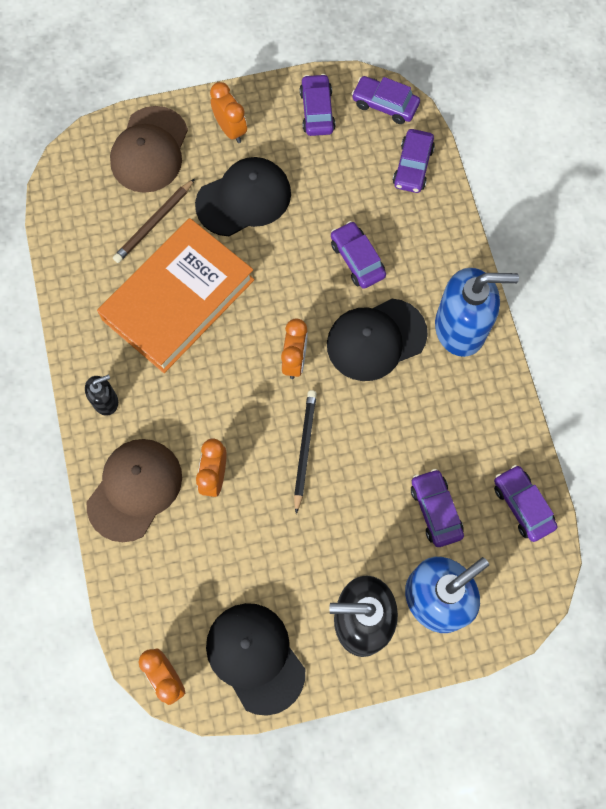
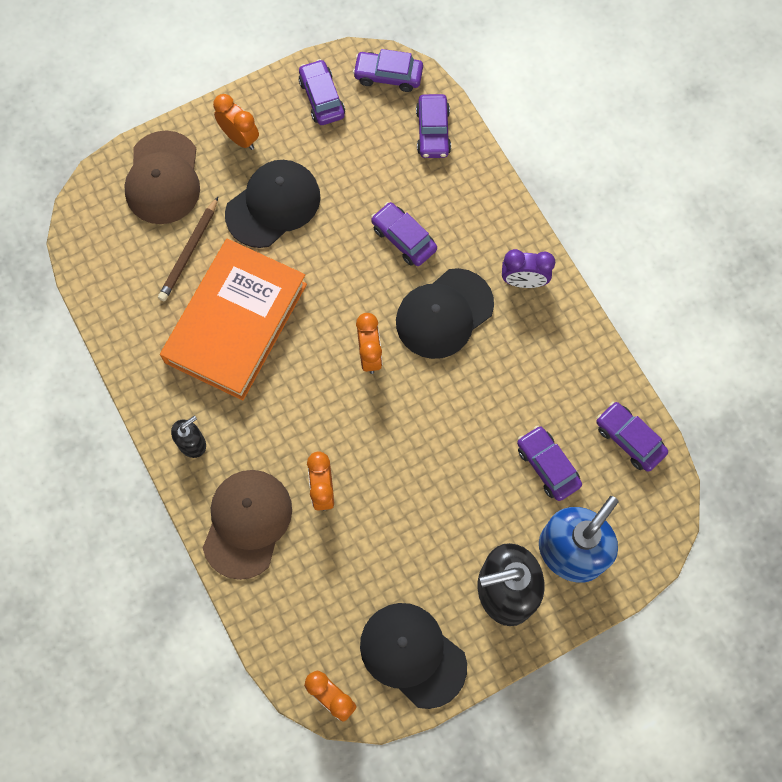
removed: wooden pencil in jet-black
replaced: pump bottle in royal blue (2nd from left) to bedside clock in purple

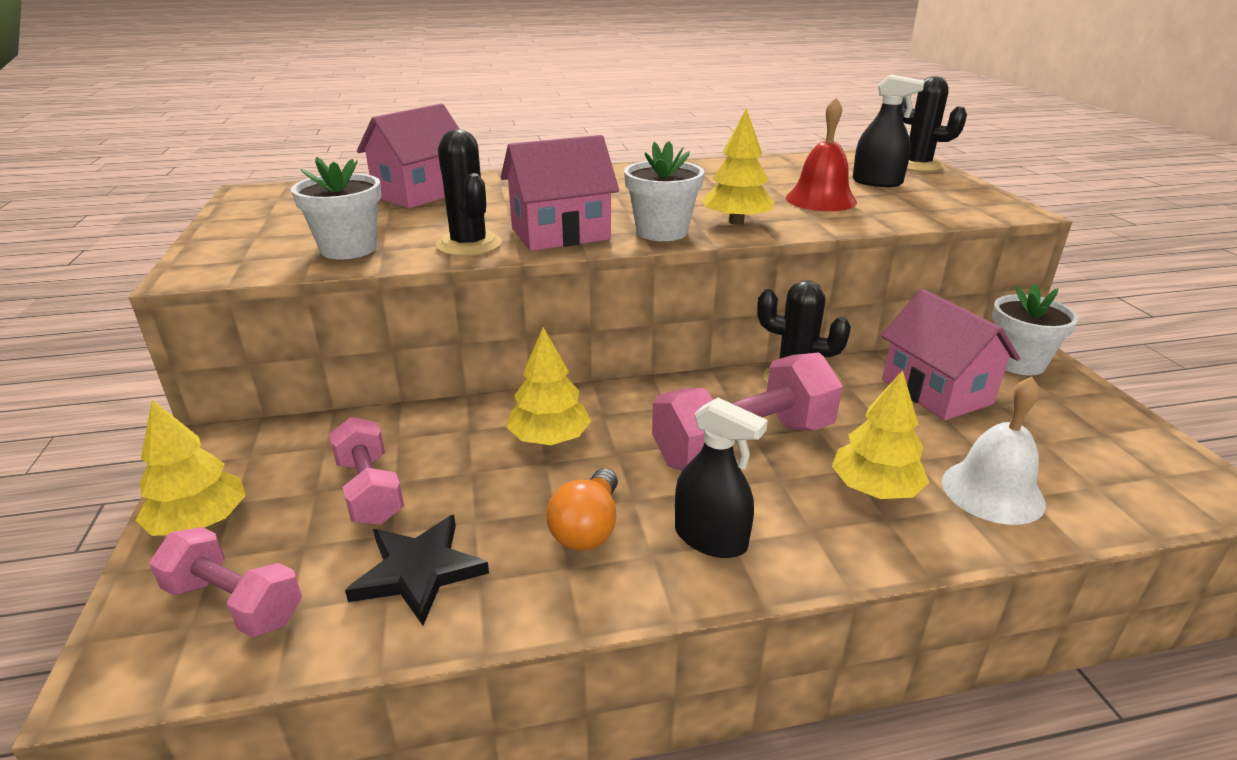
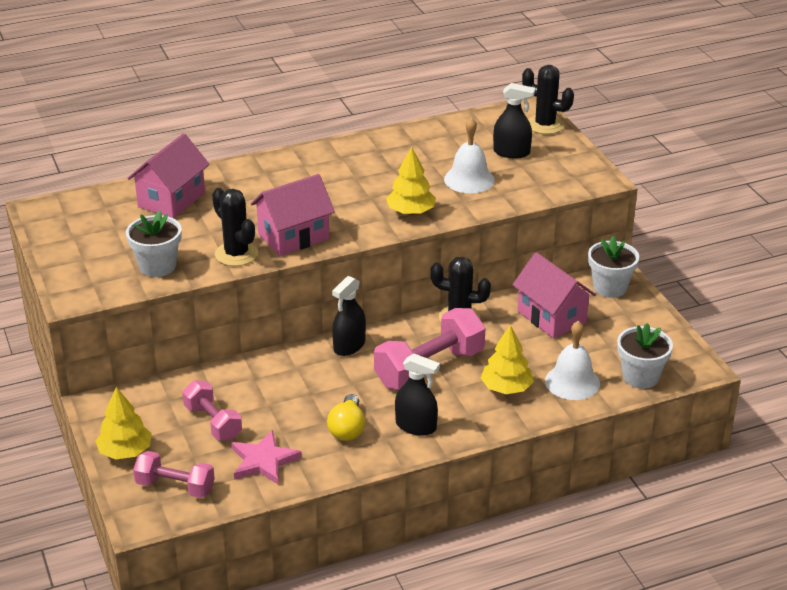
removed: toy tree in yellow (2nd from left)
added: sprayer in jet-black (1st from left)
moved: plant pot in snow-white (2nd from left in the first image) to plant pot in snow-white (3rd from left)
recoloured: five-pointed star in jet-black to five-pointed star in rosy; bulb in orange-coloured to bulb in yellow; school bell in scarlet to school bell in snow-white (1st from left)

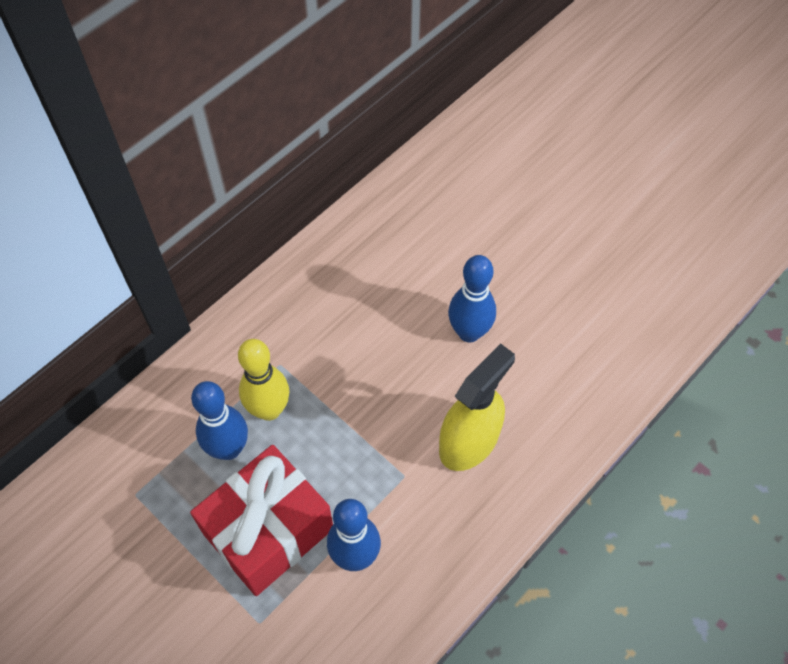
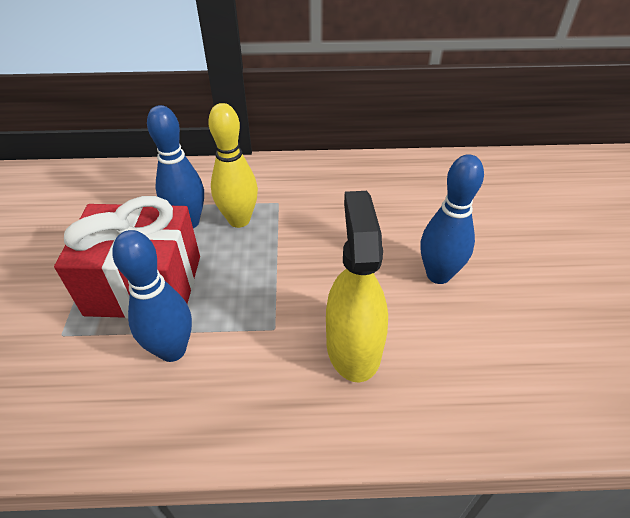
turned: sprayer in yellow 90 degrees counterclockwise

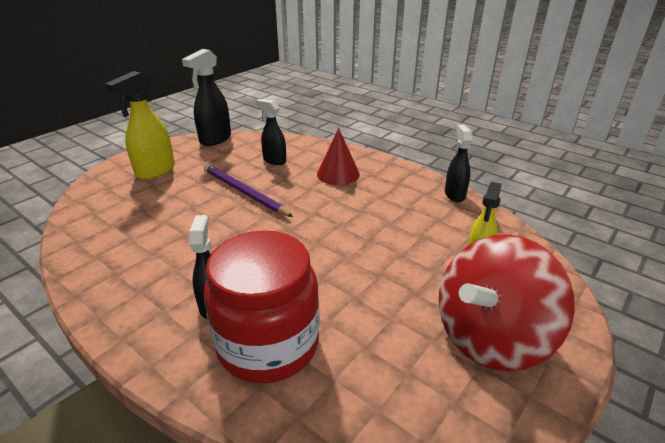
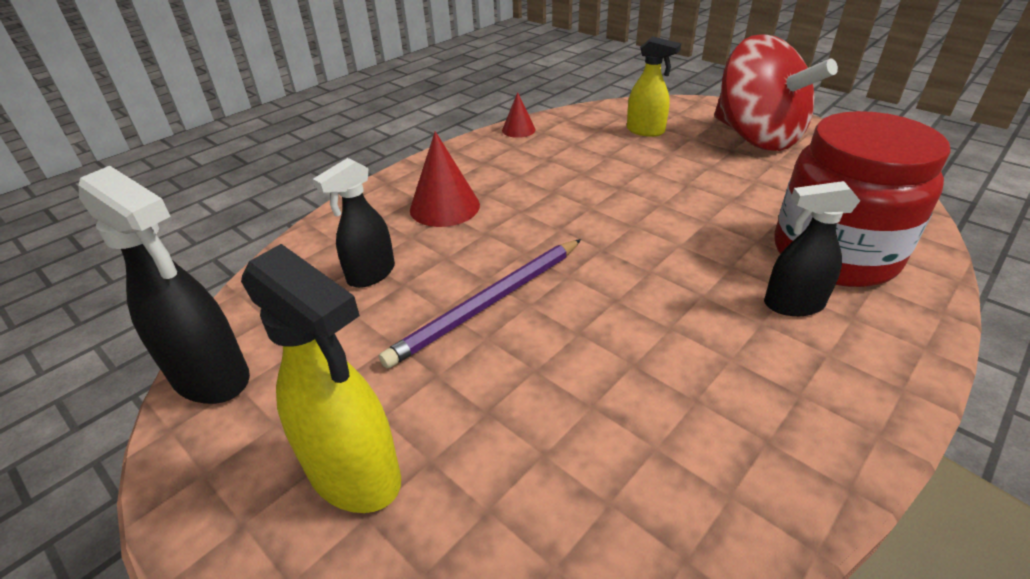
replaced: sprayer in jet-black (4th from left) to cone in scarlet (2nd from left)

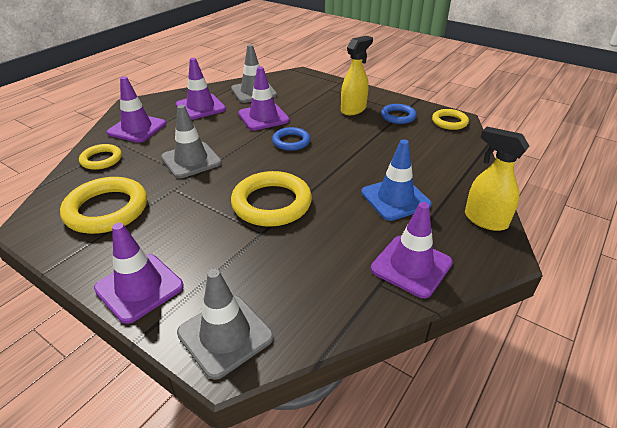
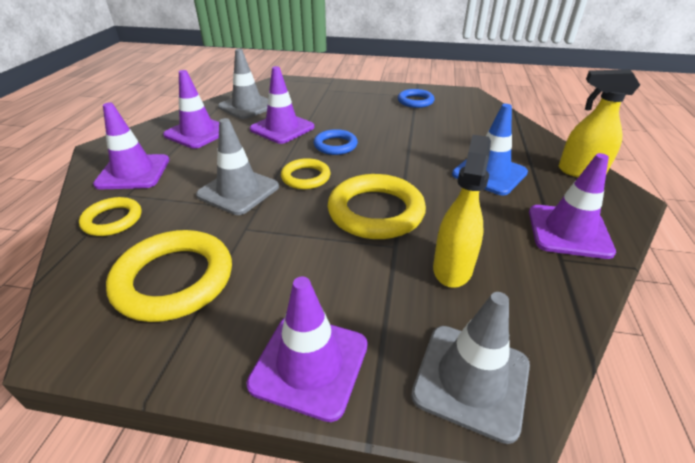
moved: sprayer in yellow (1st from left); ring in yellow (4th from left in the first image) to ring in yellow (3rd from left)

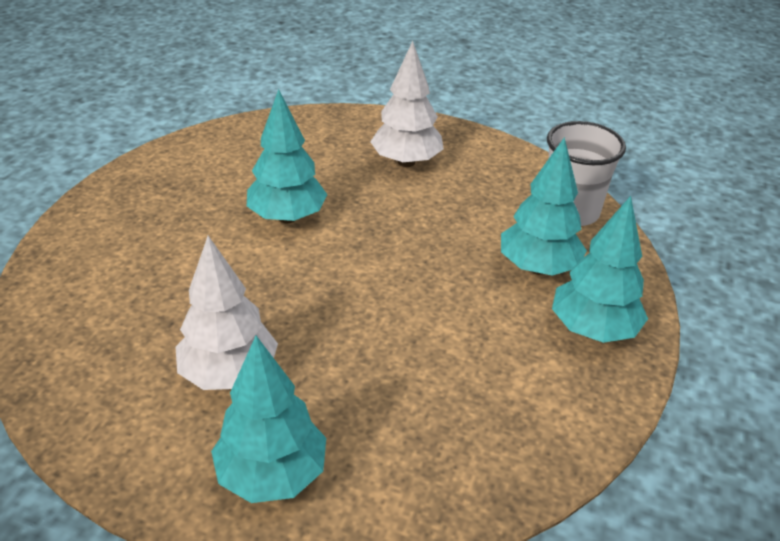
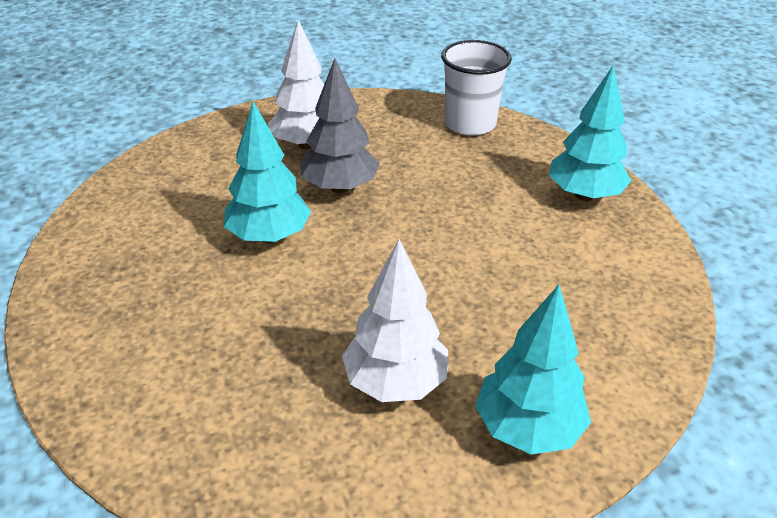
removed: toy tree in teal (3rd from left)
added: toy tree in grey

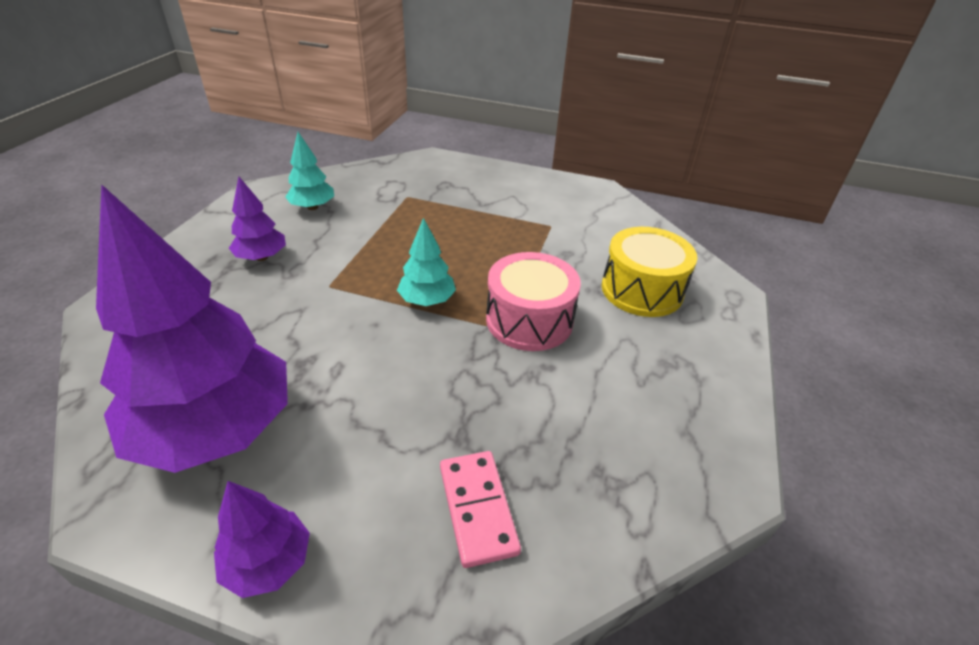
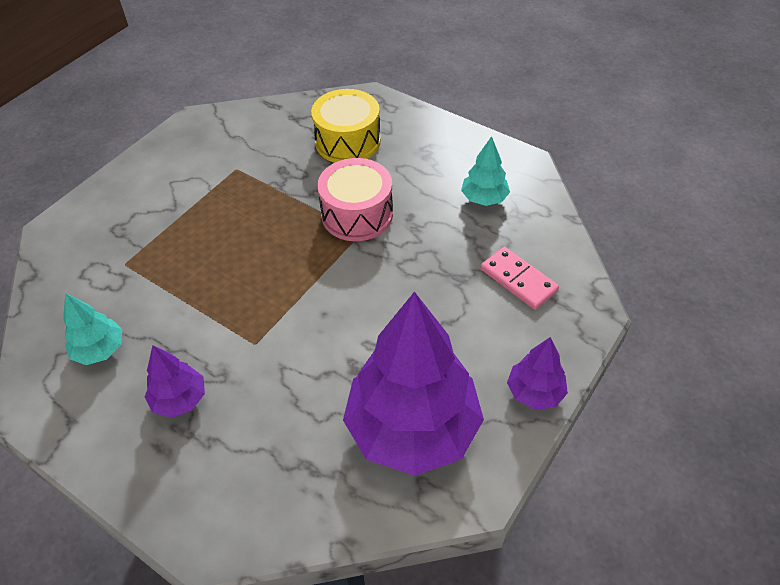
moved: toy tree in teal (2nd from left)
turned: domino in rosy 45 degrees clockwise

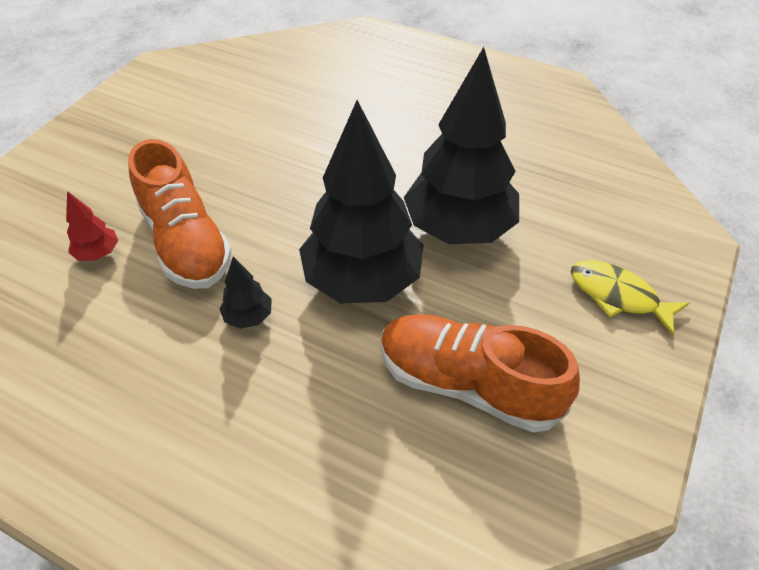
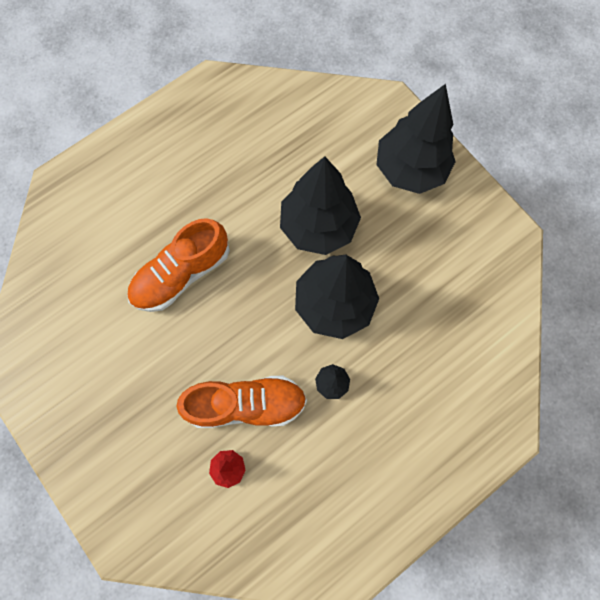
moved: sneaker in orange-coloured (2nd from left in the first image) to sneaker in orange-coloured (1st from left)
replaced: toy fish in yellow to toy tree in jet-black (4th from left)

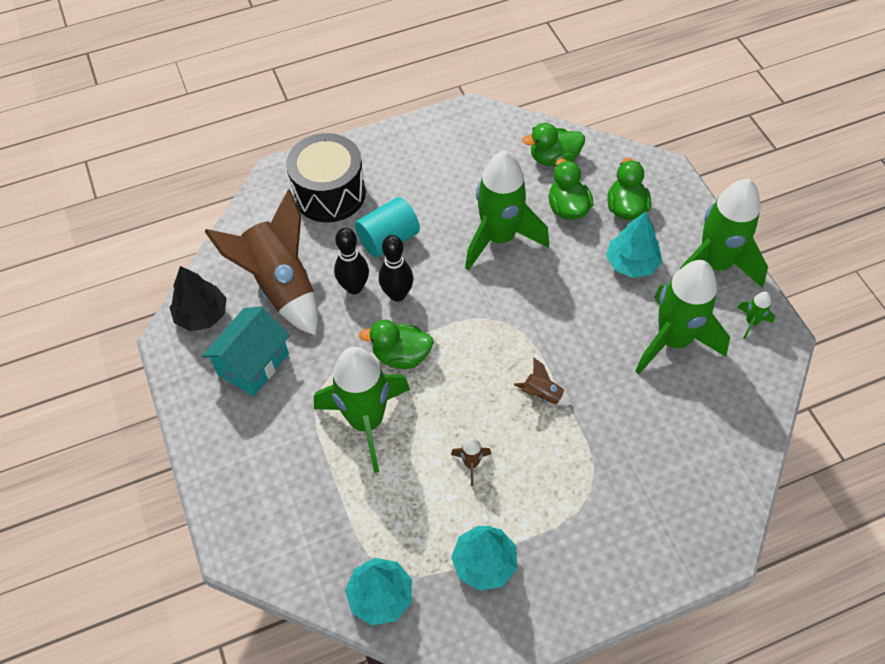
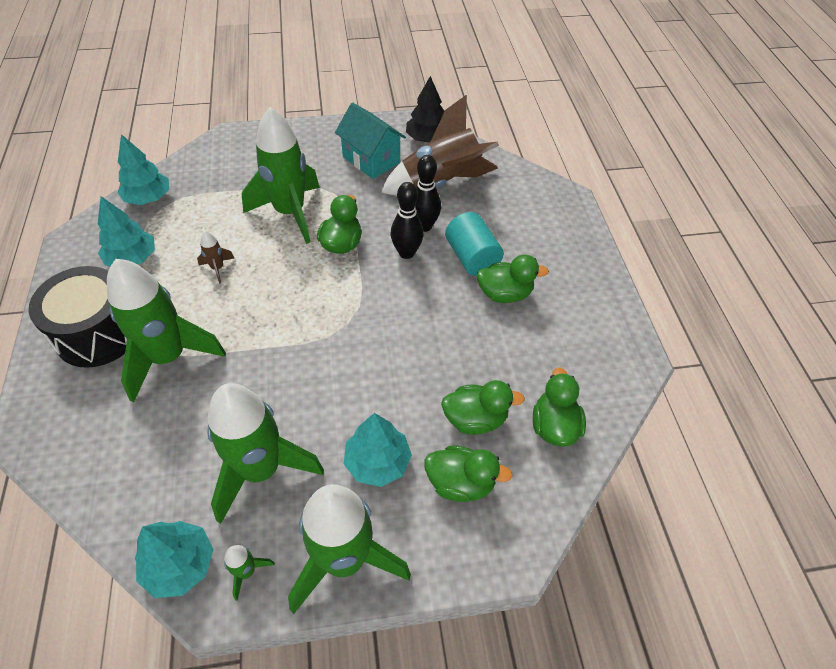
removed: spaceship in russet (3rd from left)
added: toy tree in teal (3rd from left); rubber duck in leaf-green (4th from left)
moved: snare drum in jet-black; spaceship in leaf-green (2nd from left in the first image) to spaceship in leaf-green (1st from left)

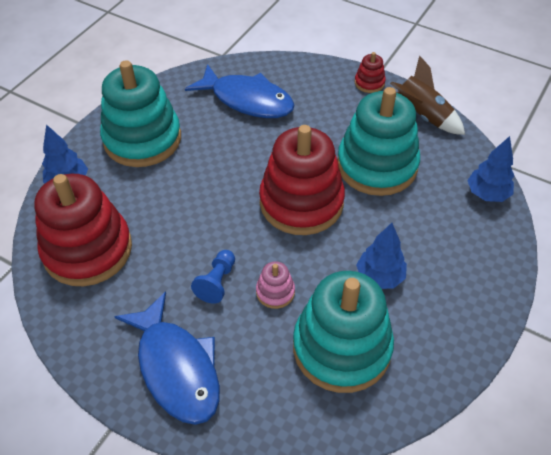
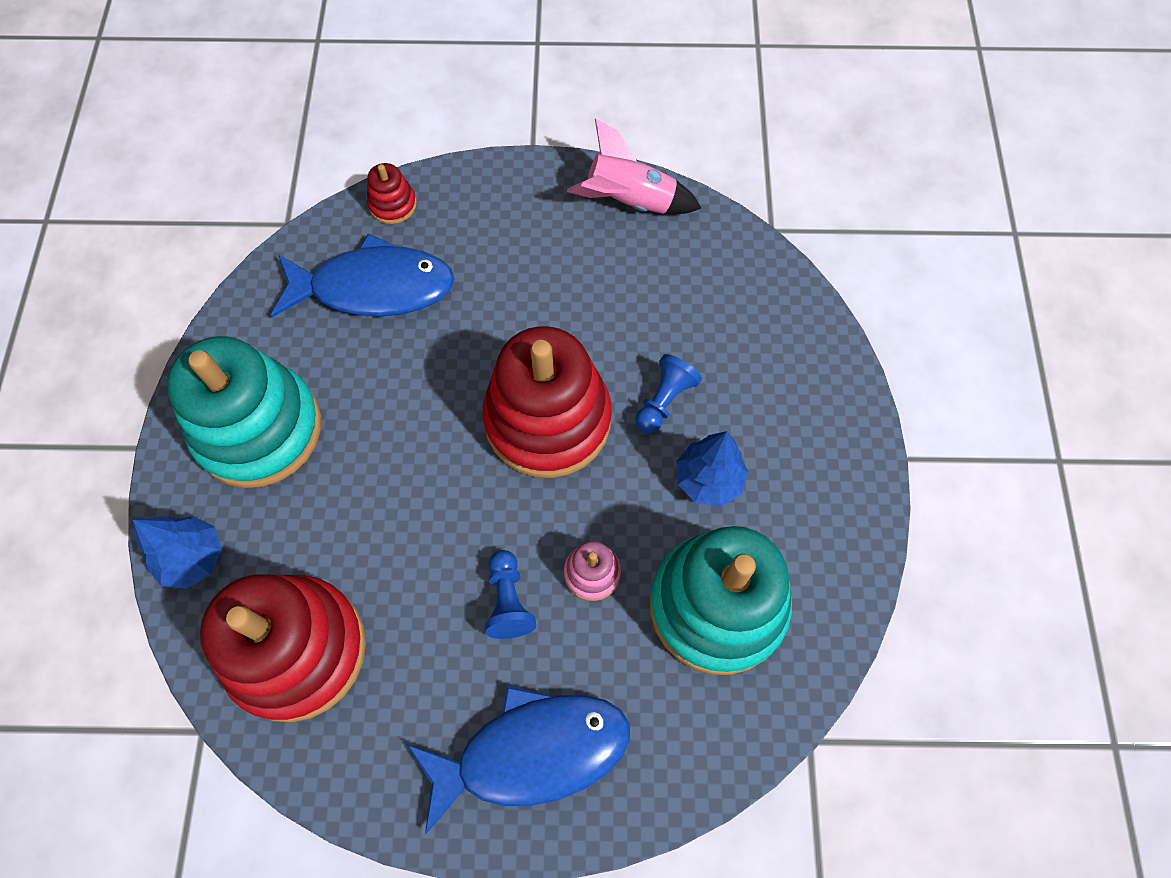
removed: stacking toy in teal (3rd from left); toy tree in royal blue (3rd from left)
added: pawn in royal blue (2nd from left)
moved: stacking toy in scarlet (3rd from left in the first image) to stacking toy in scarlet (2nd from left)
recoloured: spaceship in russet to spaceship in rosy
turned: toy fish in royal blue (1st from left in the first image) 45 degrees counterclockwise

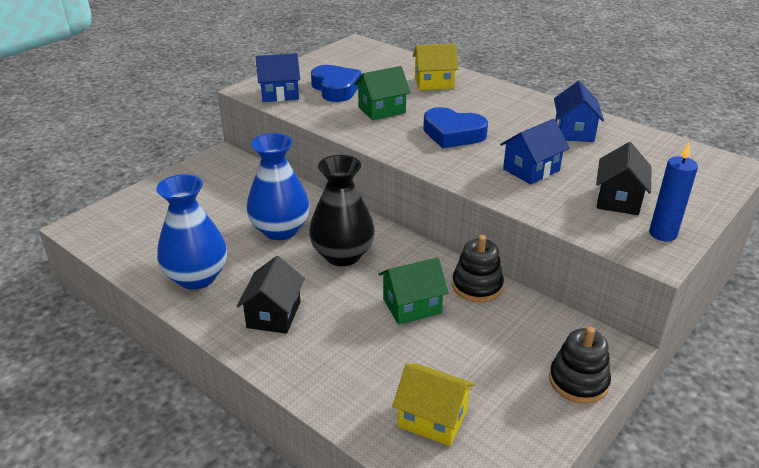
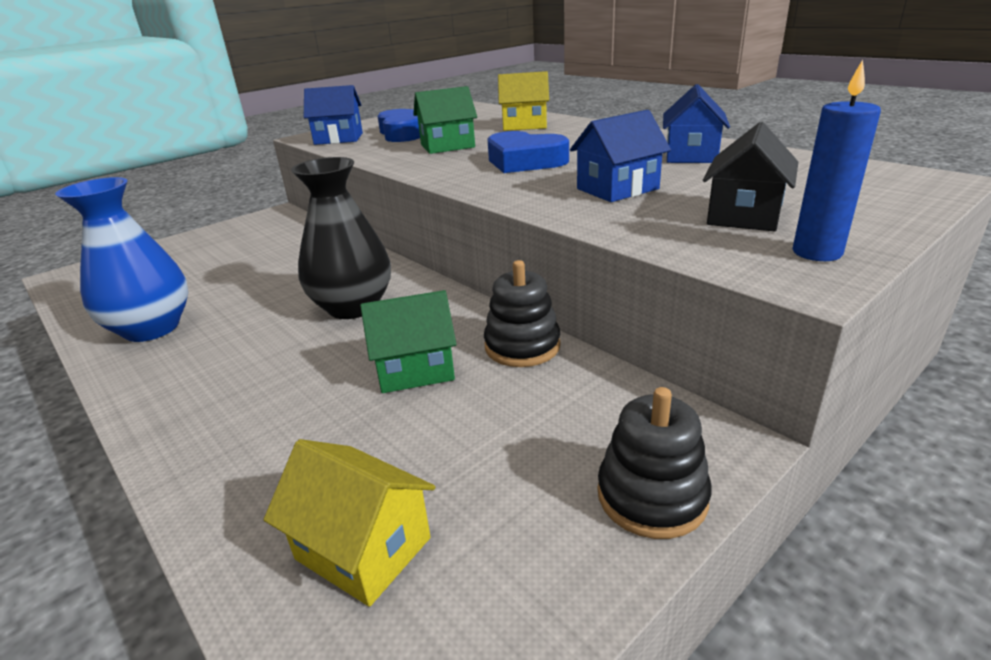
removed: cottage in jet-black (1st from left); vase in royal blue (2nd from left)

